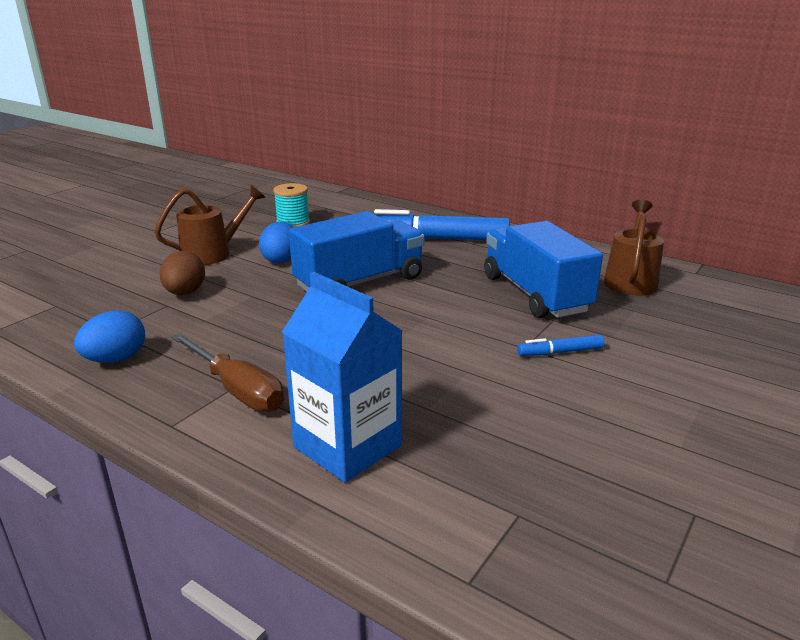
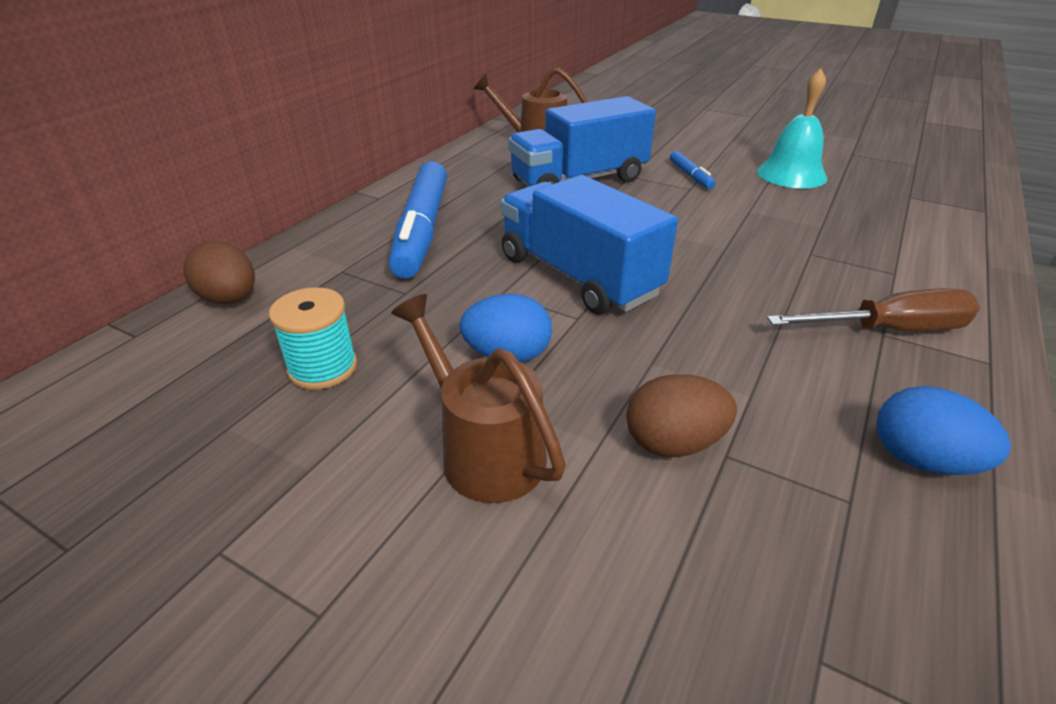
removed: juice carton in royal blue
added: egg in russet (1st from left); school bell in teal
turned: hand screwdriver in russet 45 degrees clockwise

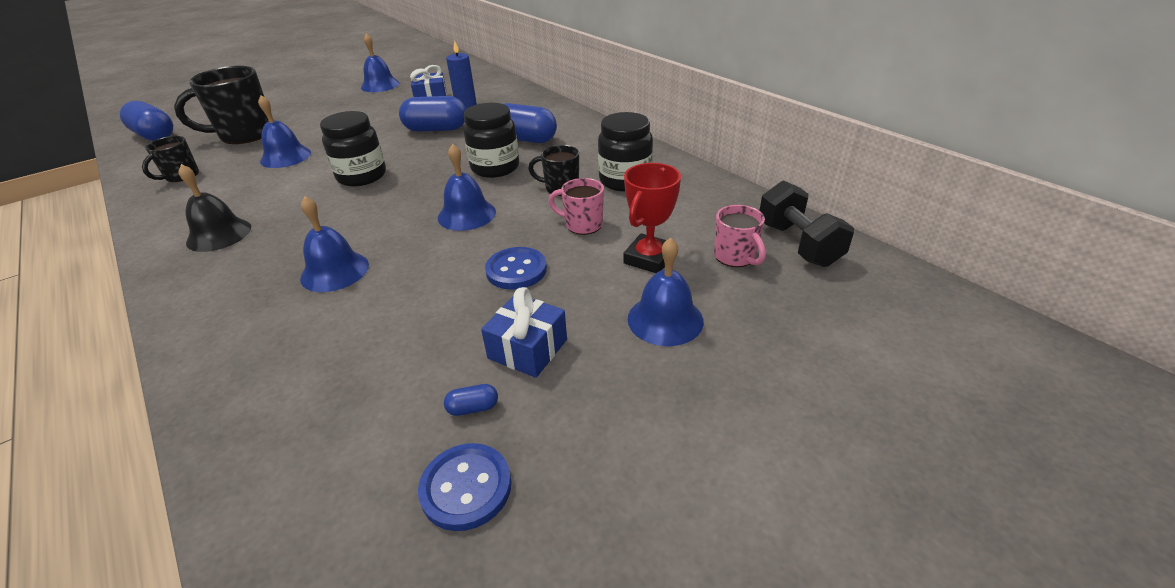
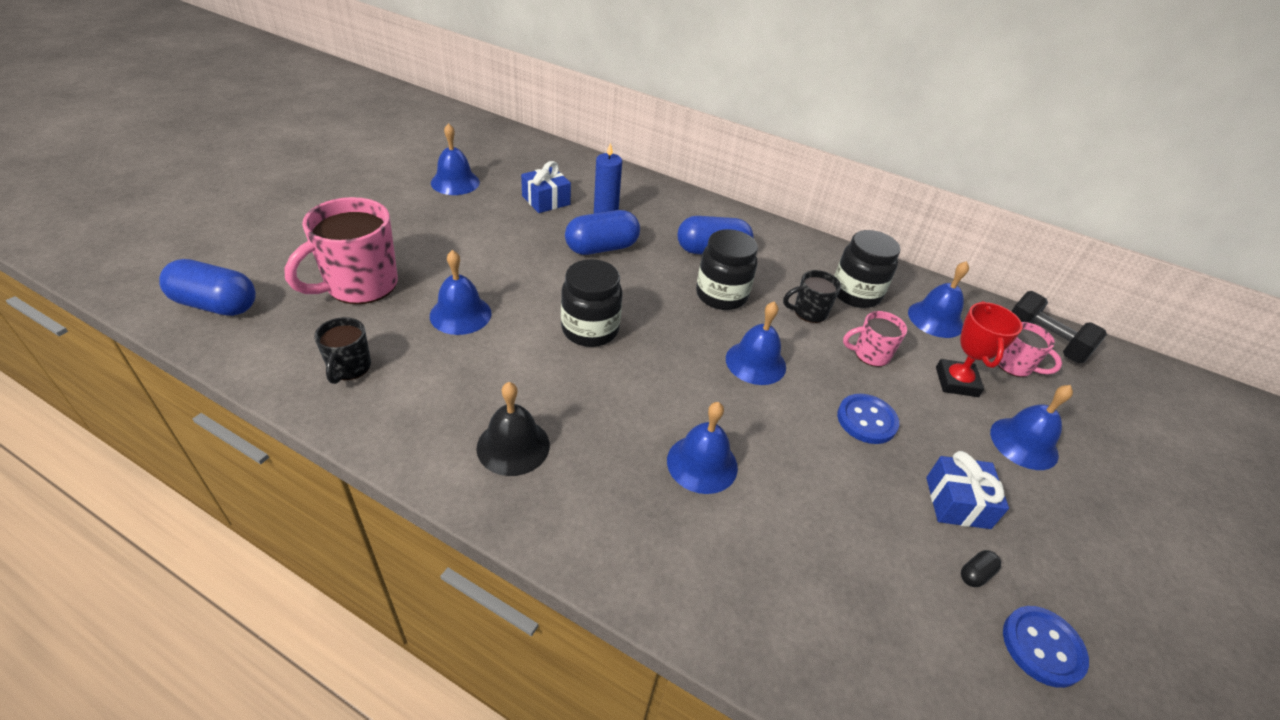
added: school bell in royal blue (5th from left)
recoloured: mug in jet-black (2nd from left) to mug in rosy (1st from left); pill in royal blue (3rd from left) to pill in jet-black

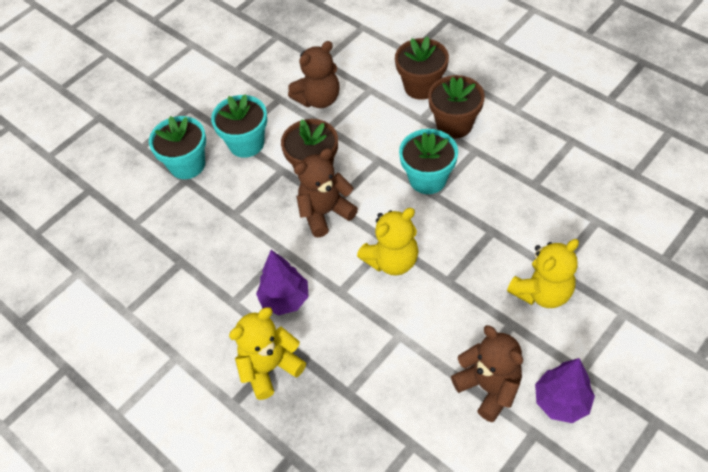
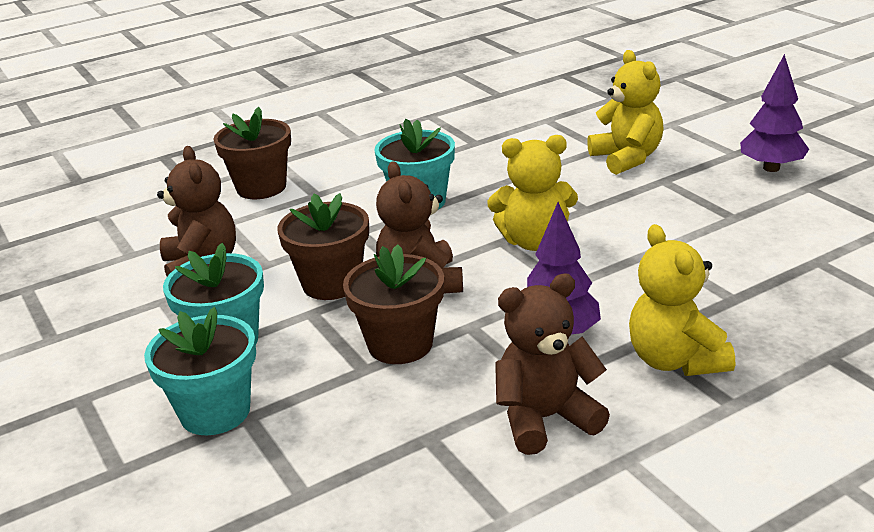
moved: plant pot in russet (3rd from left); stuffed bear in russet (3rd from left)
turned: stuffed bear in yellow (2nd from left in the first image) 105 degrees clockwise

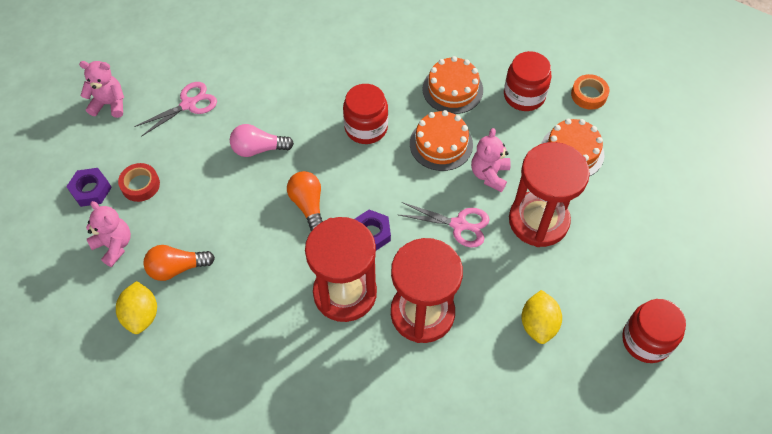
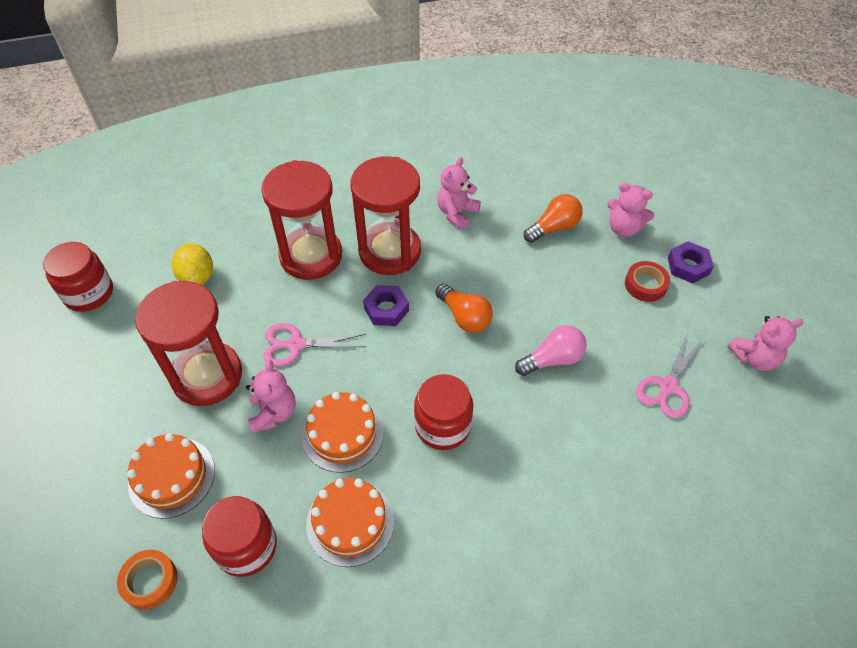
removed: toy lemon in yellow (1st from left)
added: stuffed bear in rosy (2nd from left)

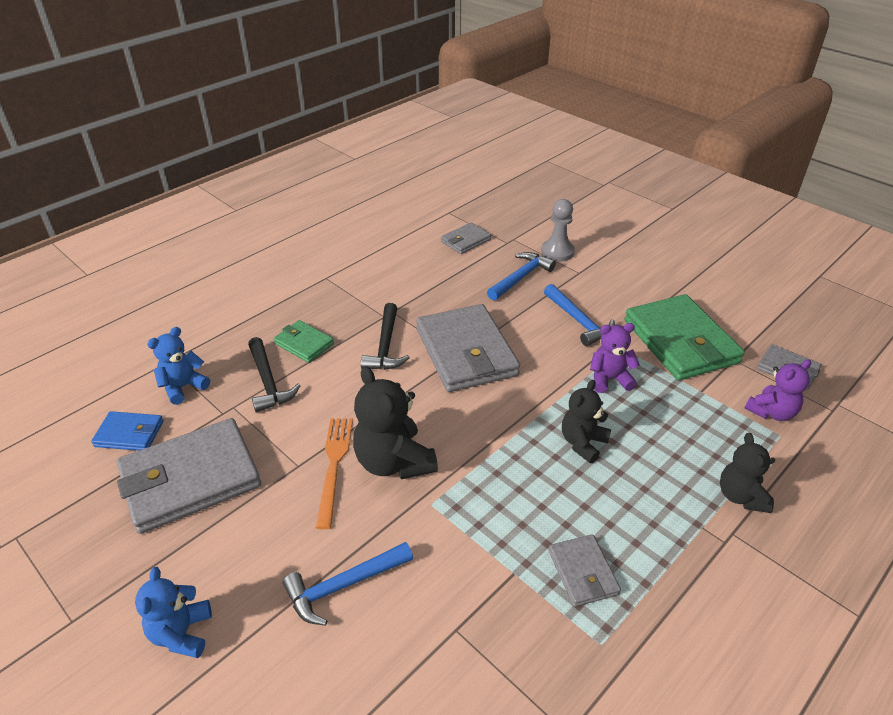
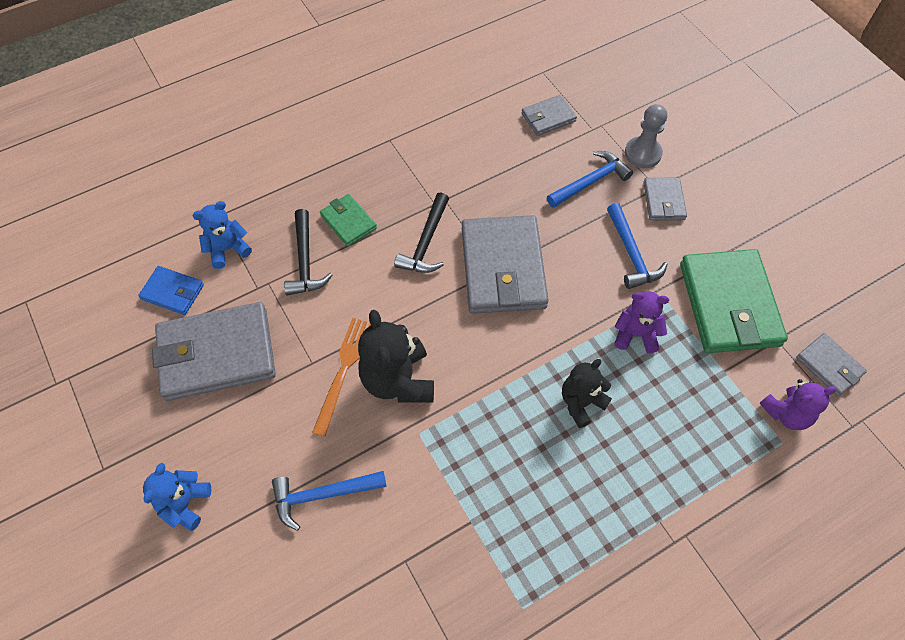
removed: stuffed bear in jet-black (3rd from left)
moved: wallet in grey (4th from left)

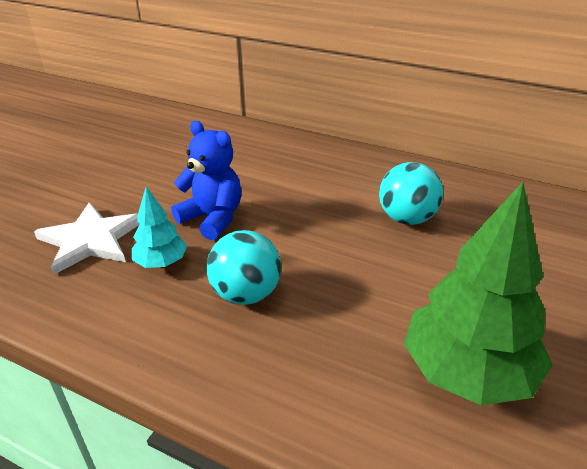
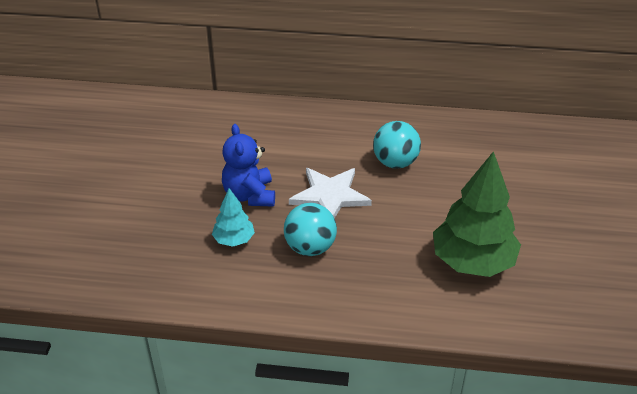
moved: five-pointed star in snow-white
turned: stuffed bear in royal blue 120 degrees counterclockwise

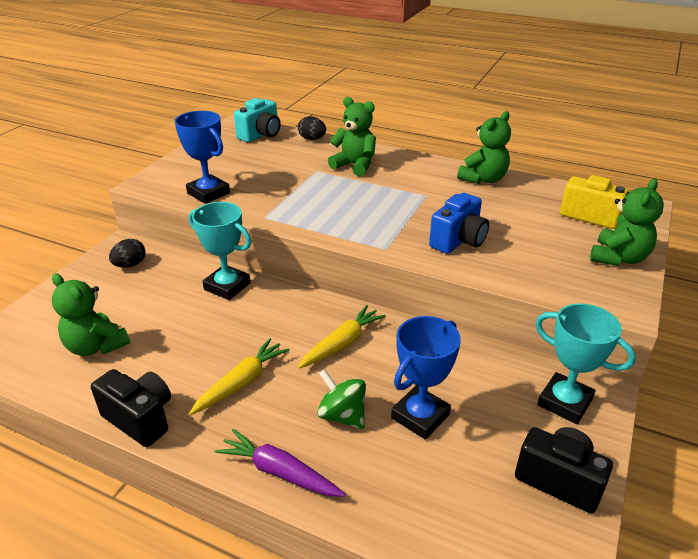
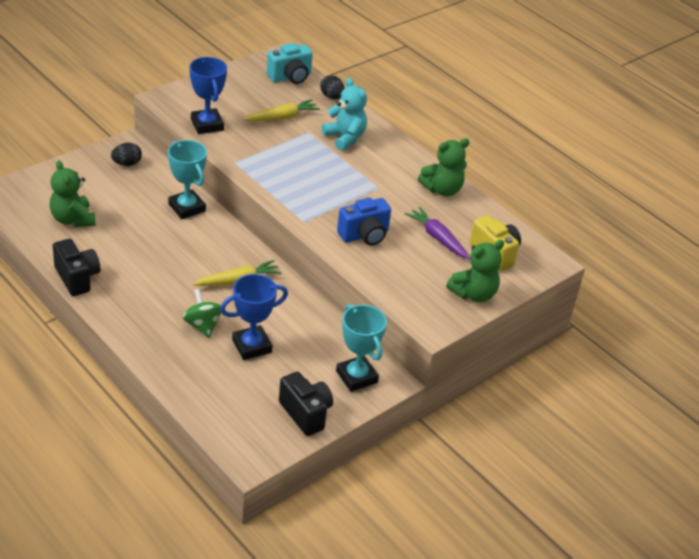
moved: toy carrot in yellow (1st from left in the first image) to toy carrot in yellow (2nd from left); toy carrot in purple
recoloured: stuffed bear in leaf-green (2nd from left) to stuffed bear in teal

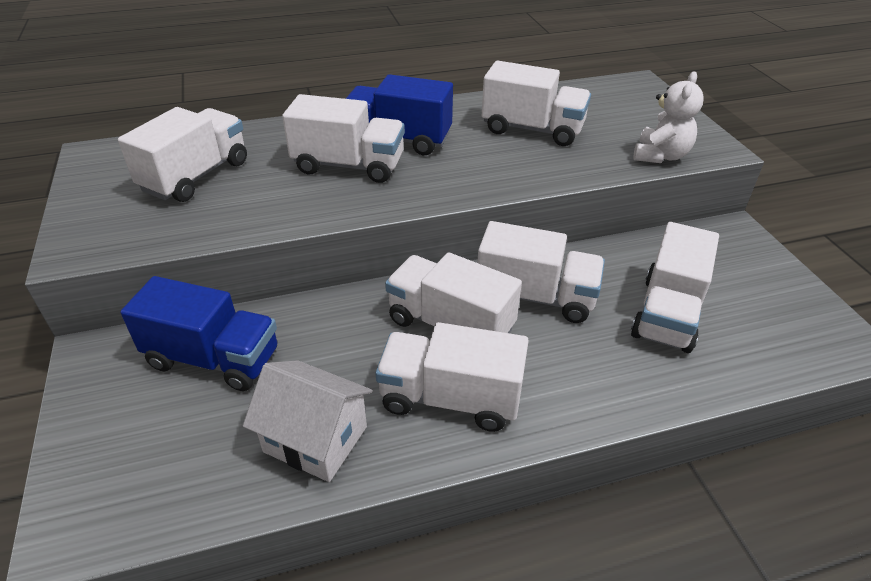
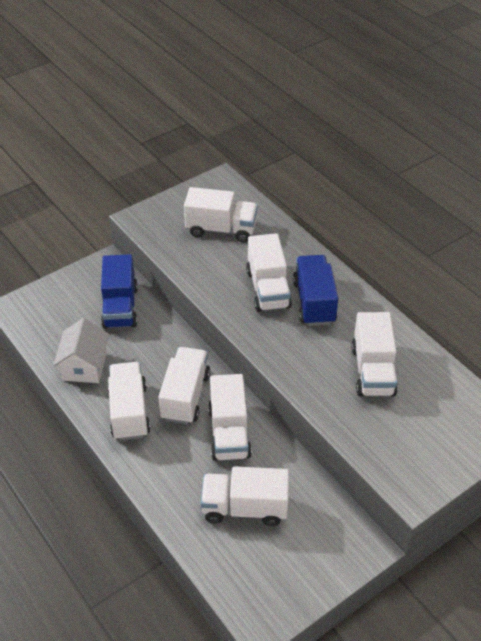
removed: stuffed bear in snow-white

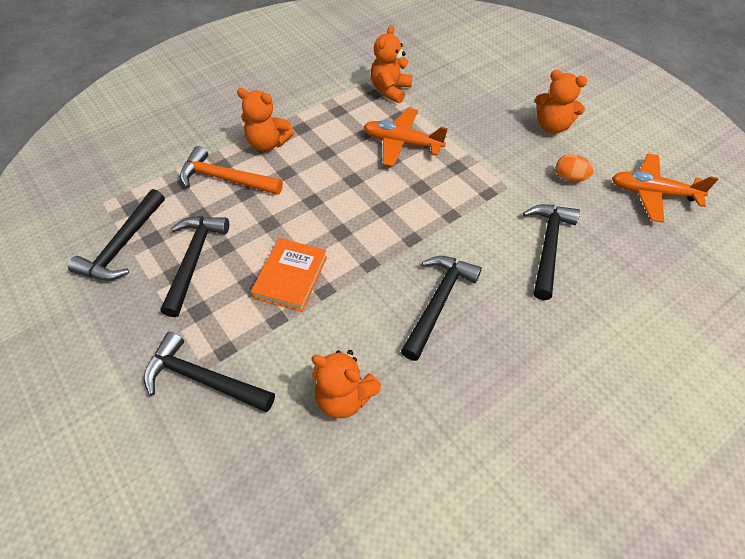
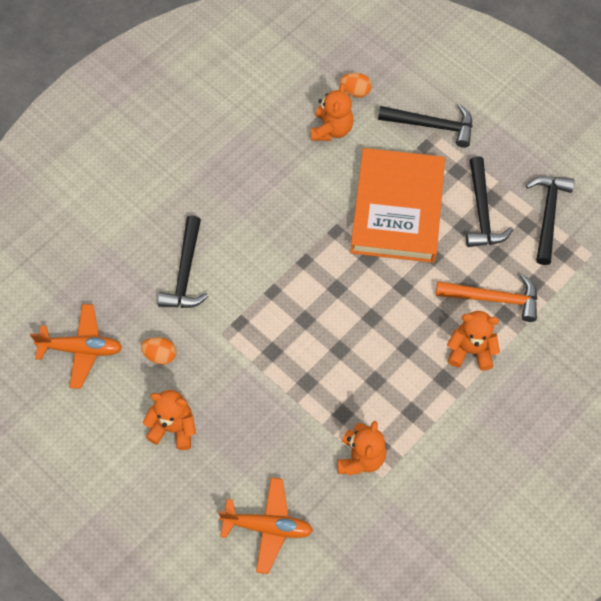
removed: claw hammer in jet-black (4th from left)
added: egg in orange-coloured (2nd from left)
moved: plane in orange-coloured (1st from left in the first image) to plane in orange-coloured (2nd from left)
turned: stuffed bear in orange-coloured (2nd from left) 90 degrees clockwise
resized: book in orange-coloured x1.93

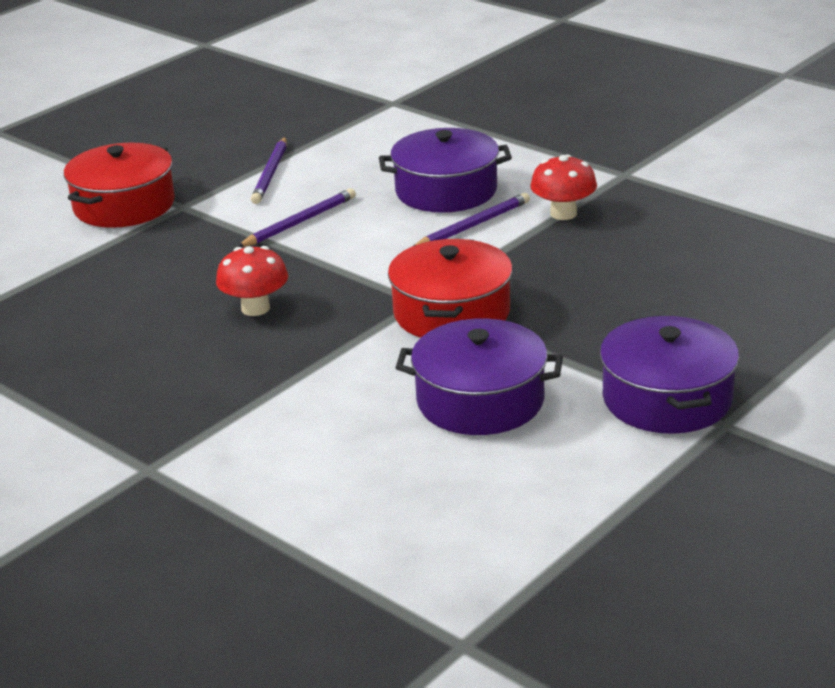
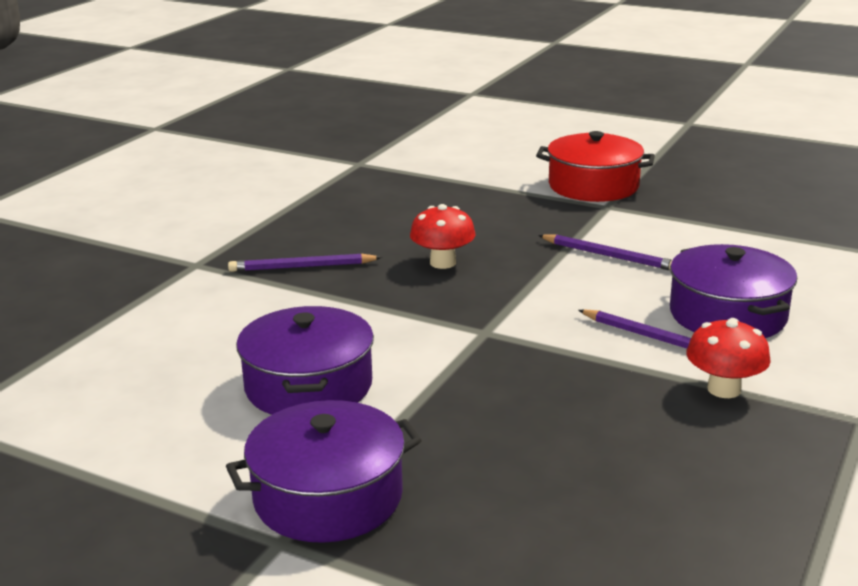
removed: pot in scarlet (2nd from left)
moved: wooden pencil in purple (1st from left)

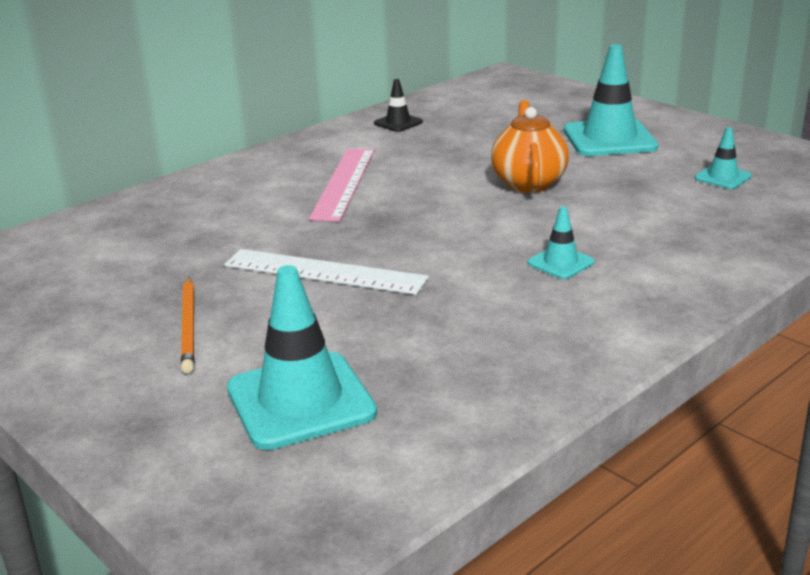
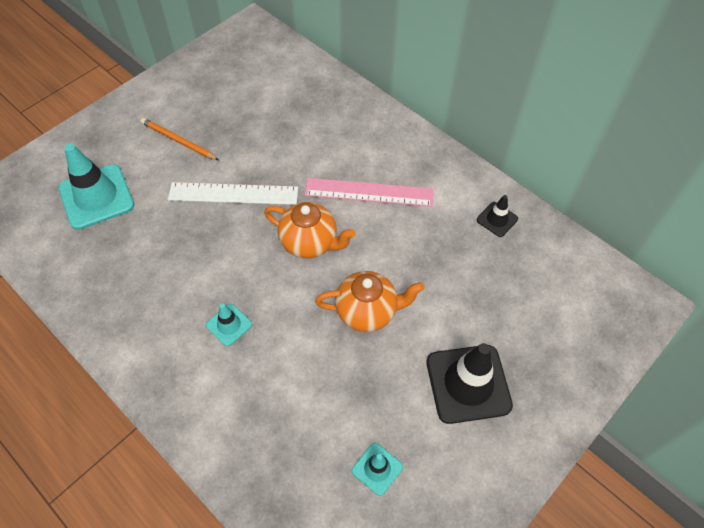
added: tea pot in orange-coloured (1st from left)
recoloured: safety cone in teal (3rd from left) to safety cone in jet-black (1st from left)
turned: wooden pencil in orange-coloured 45 degrees clockwise; straightedge in snow-white 75 degrees clockwise

